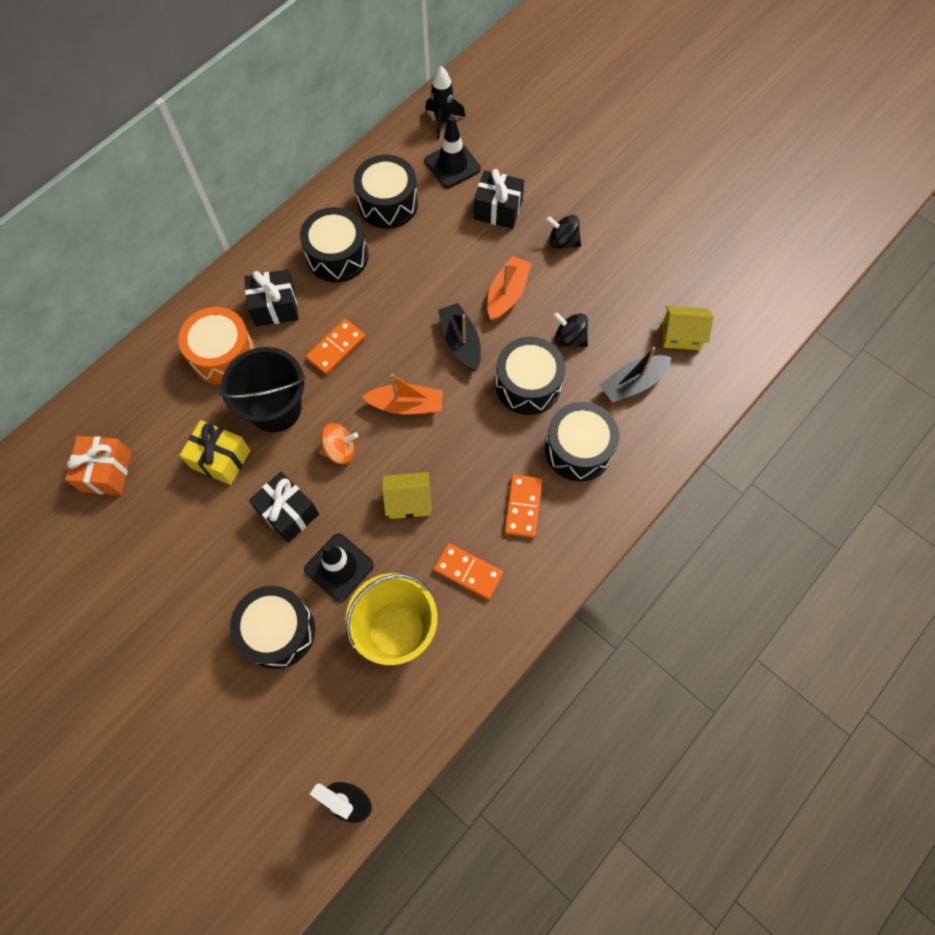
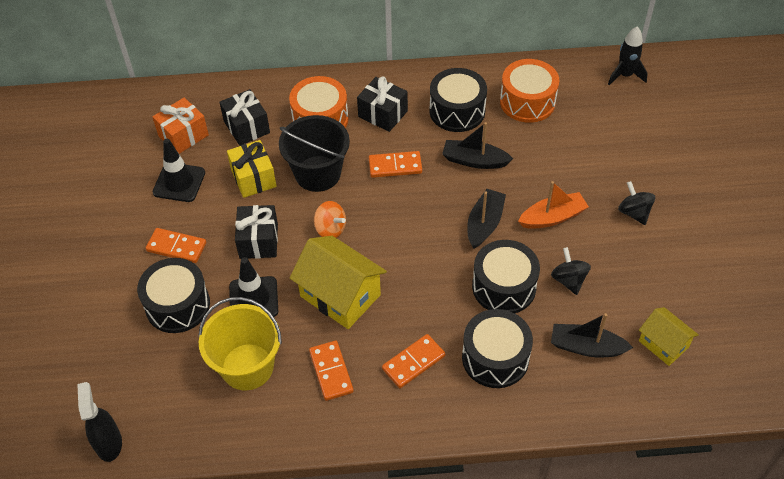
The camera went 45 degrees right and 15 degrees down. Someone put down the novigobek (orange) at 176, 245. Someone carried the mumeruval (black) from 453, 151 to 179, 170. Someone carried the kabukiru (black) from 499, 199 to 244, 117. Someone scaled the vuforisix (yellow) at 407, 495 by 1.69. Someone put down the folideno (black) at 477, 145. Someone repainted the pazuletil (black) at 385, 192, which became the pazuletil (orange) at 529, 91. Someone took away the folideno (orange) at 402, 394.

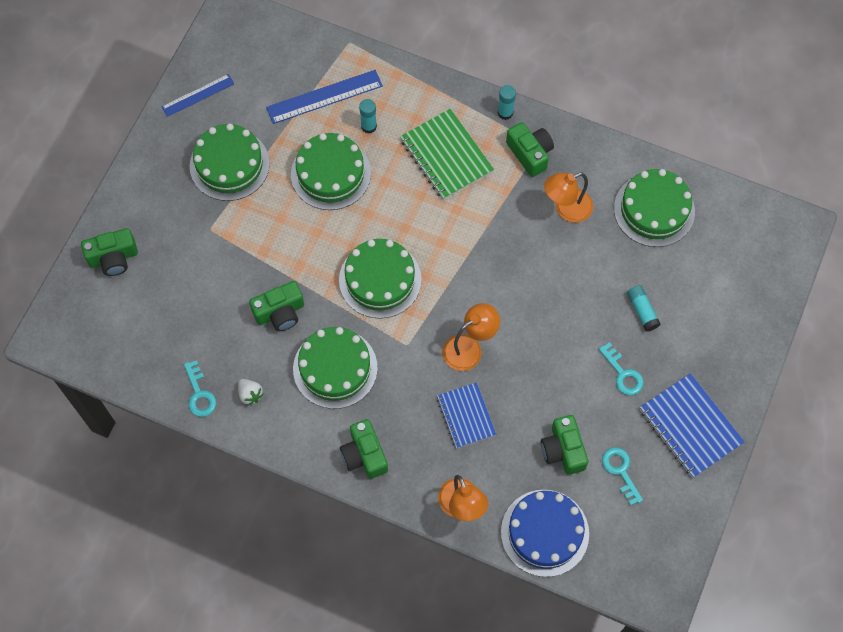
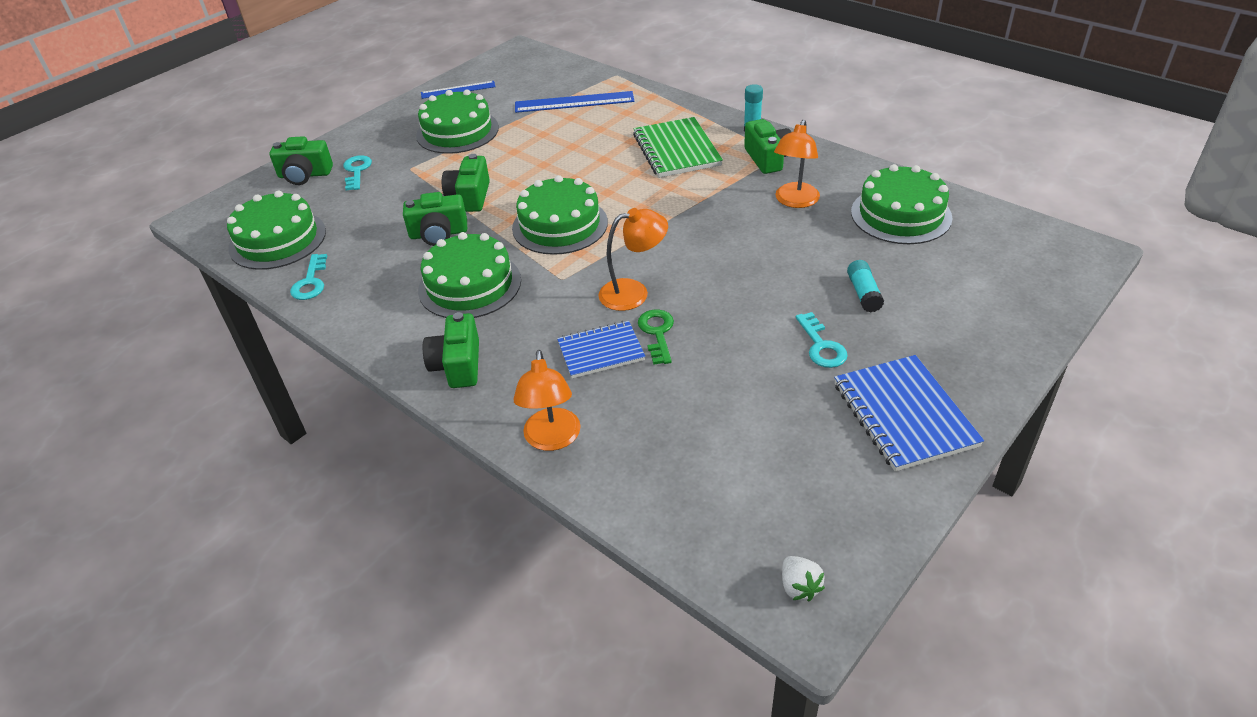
The camera went 20 degrees right and 25 degrees down. Someone carried the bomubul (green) from 331, 171 to 276, 230. Someone carried the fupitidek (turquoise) from 622, 476 to 357, 173. Someone carried the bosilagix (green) from 564, 445 to 466, 183. Someone rotated the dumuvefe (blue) at 466, 415 by 75 degrees clockwise. Someone put down the fupitidek (green) at 656, 337. Someone rotated the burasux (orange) at 568, 198 by 60 degrees counterclockwise. Someone carried the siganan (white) from 251, 392 to 803, 579. Someone took away the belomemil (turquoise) at 368, 116. Someone took away the bomubul (blue) at 545, 533.

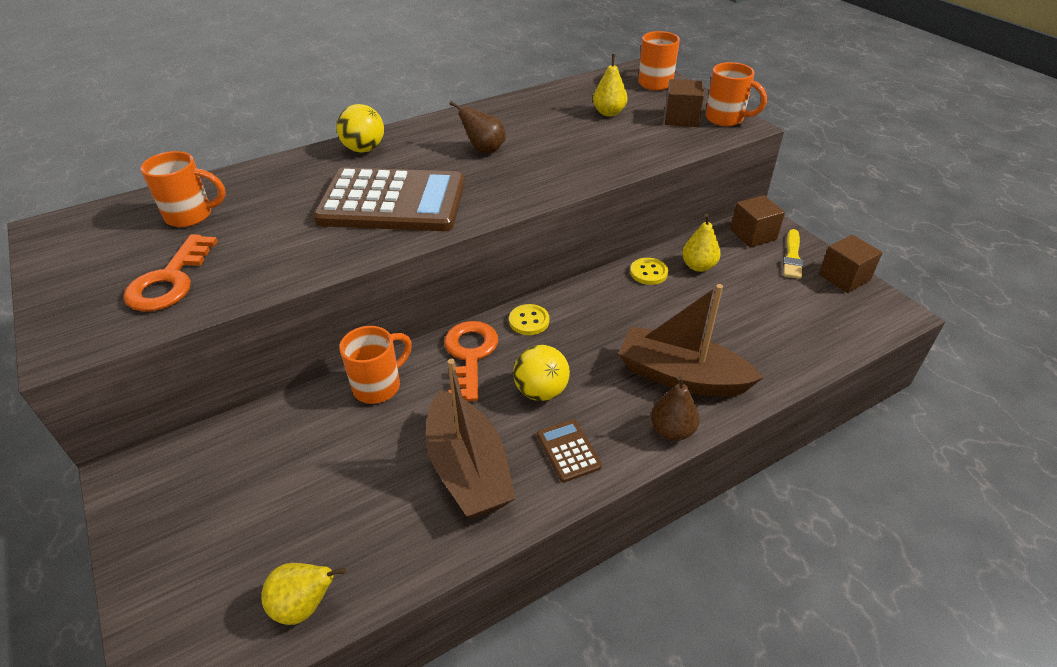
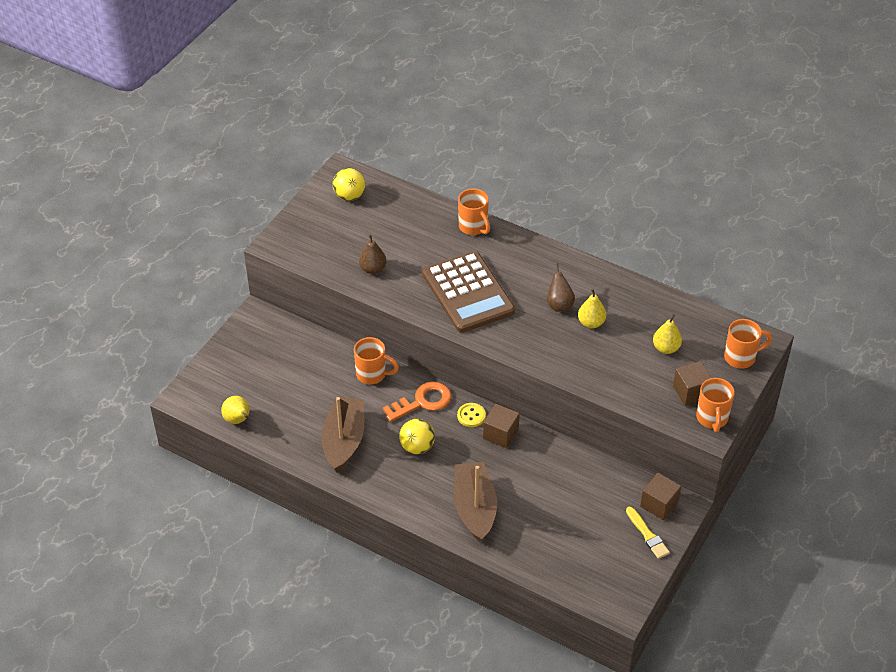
The camera went 60 degrees right and 5 degrees up. Someone rotated the folideno (brown) at 471, 438 by 150 degrees clockwise. Someone carried the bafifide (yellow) from 360, 128 to 349, 184. Someone carried the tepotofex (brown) from 675, 408 to 373, 254. Someone carried the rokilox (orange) from 183, 189 to 474, 212. Someone carried the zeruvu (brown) from 851, 264 to 501, 426. Someone carried the tepotofex (yellow) from 701, 243 to 592, 308. Someone rotated the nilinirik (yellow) at 793, 254 by 105 degrees counterclockwise. Someone took away the fupitidek (orange) at 170, 273. Someone took away the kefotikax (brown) at 569, 450. Someone took away the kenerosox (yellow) at 649, 271.

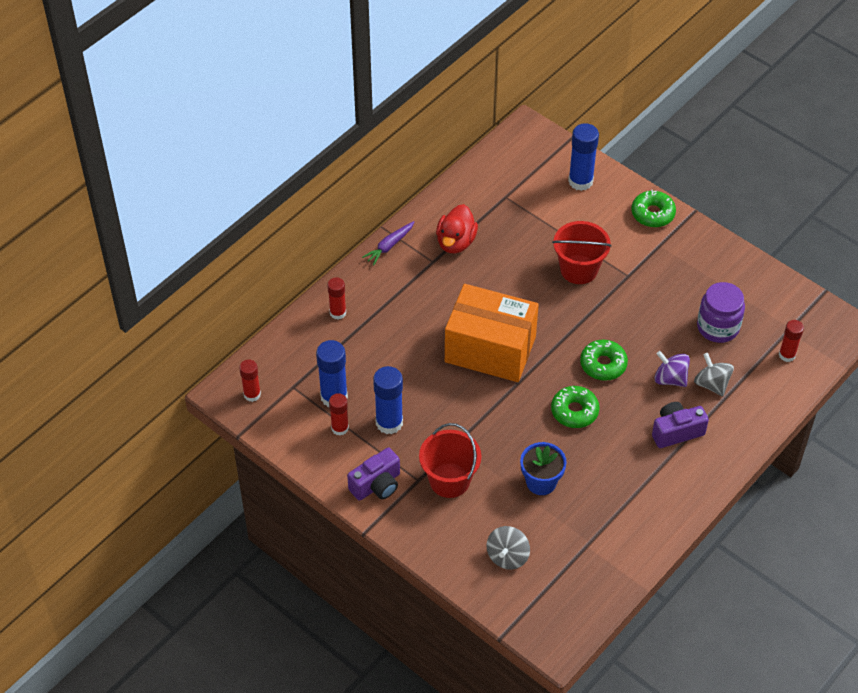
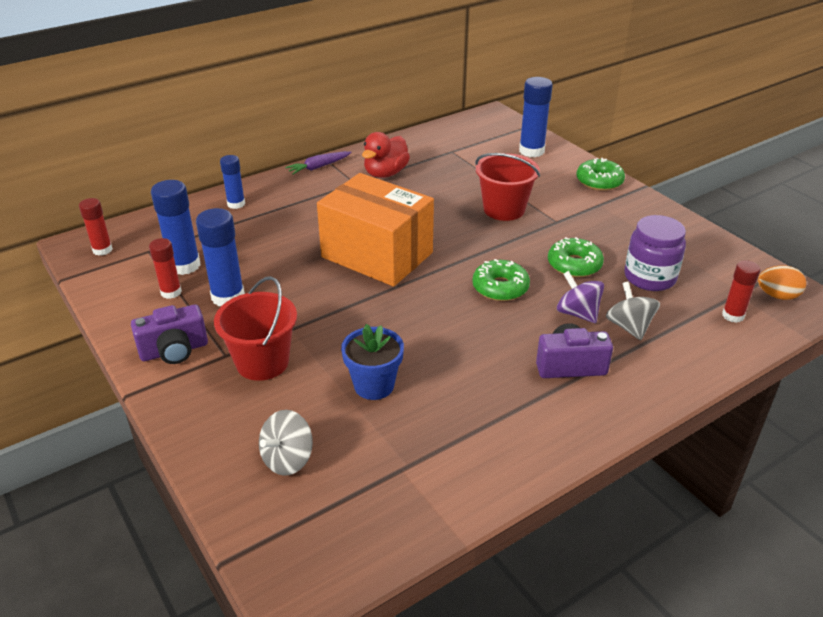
The camera went 15 degrees right and 15 degrees down. Someone repainted the belomemil (red) at 336, 298, which became the belomemil (blue) at 232, 182. Someone carried the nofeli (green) from 575, 407 to 576, 257. Someone put down the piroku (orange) at 782, 282.

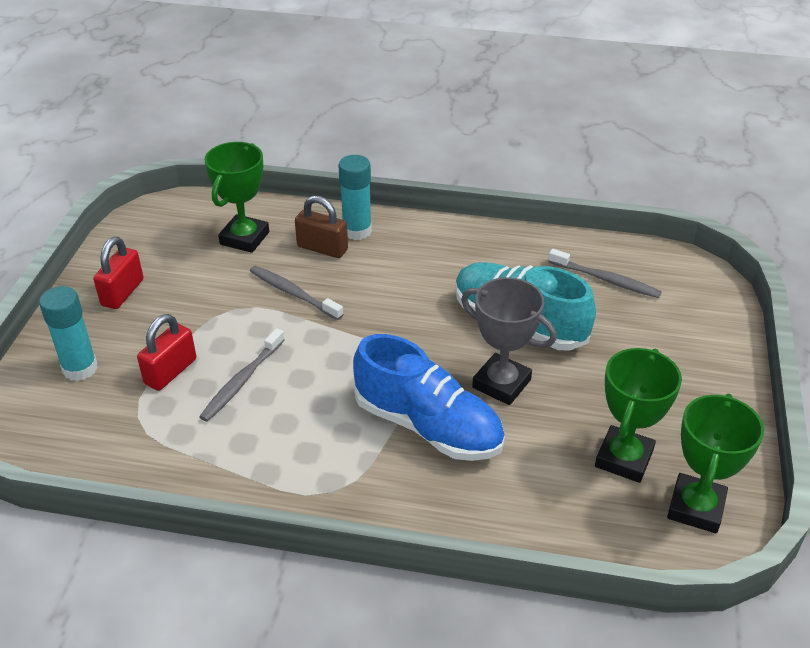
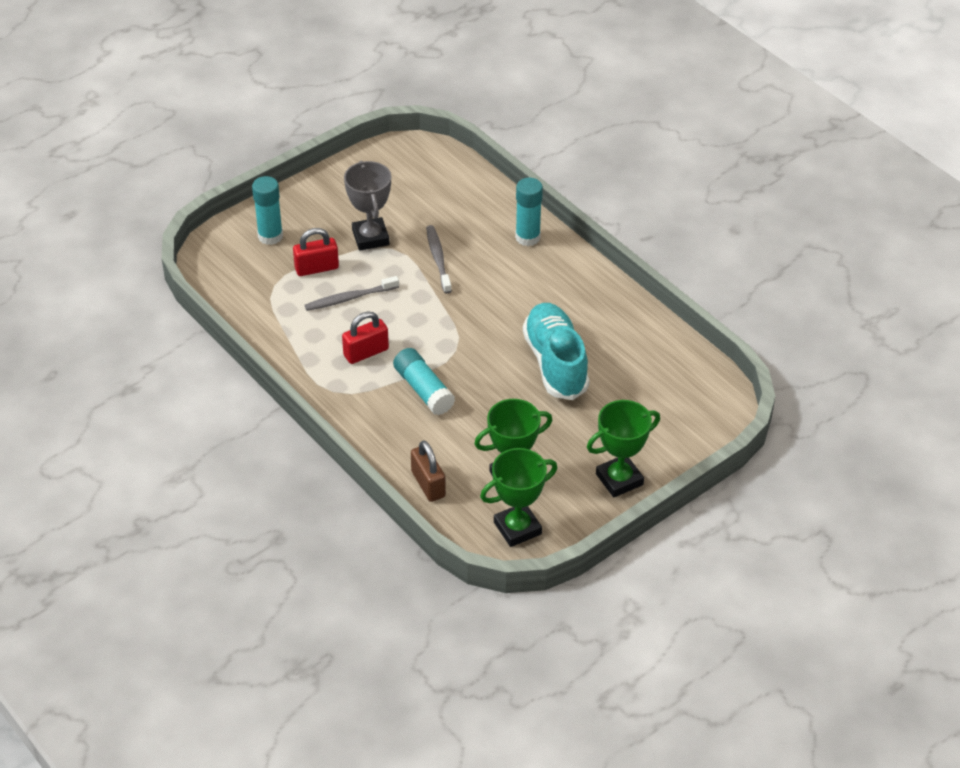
The camera went 40 degrees right and 5 degrees up. Someone carried the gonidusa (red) from 118, 273 to 365, 338. Someone carried the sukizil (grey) from 509, 341 to 367, 206. Someone swapped the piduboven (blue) at 429, 397 for the belomemil (turquoise) at 424, 381. Someone carried the gonidusa (brown) from 321, 226 to 428, 471. Someone carried the sukizil (green) from 236, 197 to 623, 448. Someone took away the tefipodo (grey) at 605, 273.

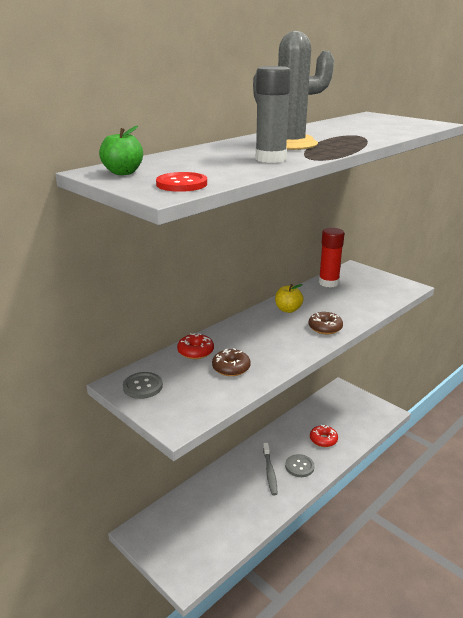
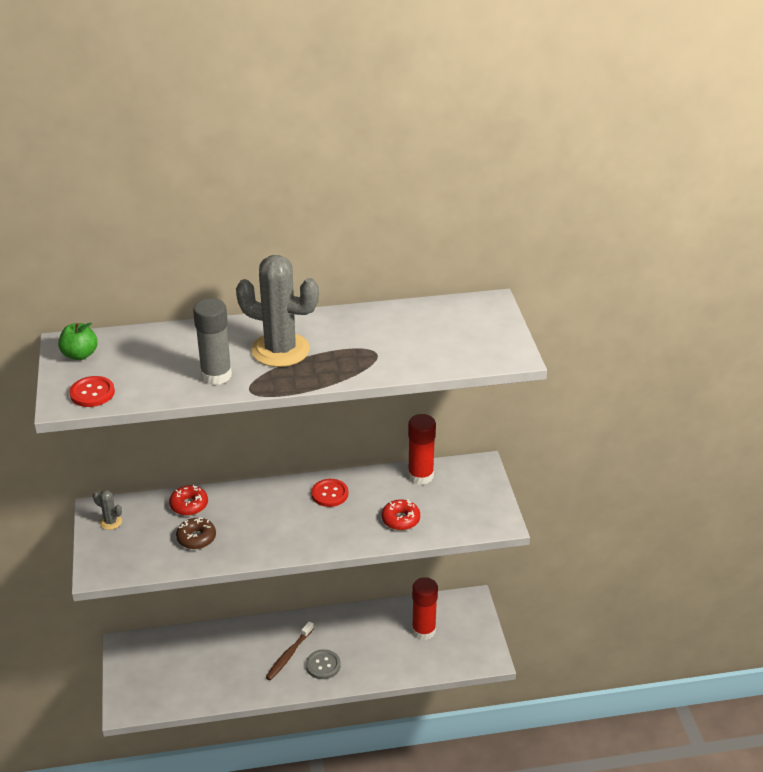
The camera went 35 degrees right and 10 degrees up. Someone swapped the kenerosox (grey) at 143, 385 for the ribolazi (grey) at 107, 510. Someone repainted the tefipodo (grey) at 270, 469, which became the tefipodo (brown) at 290, 650. Someone swapped the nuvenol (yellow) at 289, 298 for the kenerosox (red) at 329, 493. Someone carried the nofeli (red) from 324, 436 to 400, 514. Someone put down the belomemil (red) at 425, 608. Someone took away the nofeli (brown) at 326, 323.

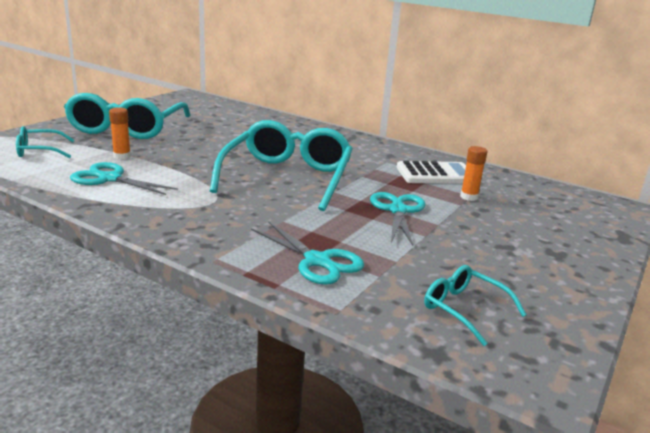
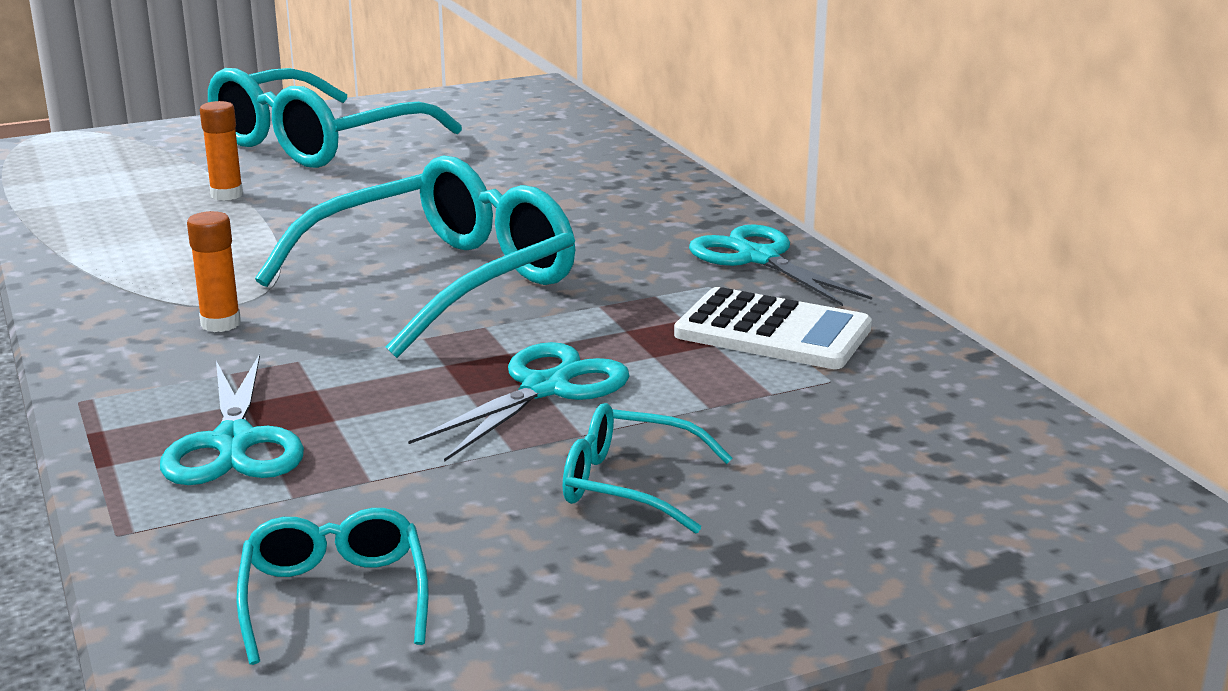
The camera went 35 degrees right and 0 degrees up. Someone carried the belomemil (orange) from 473, 173 to 214, 271. Someone carried the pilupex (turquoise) from 45, 142 to 647, 468. Someone carried the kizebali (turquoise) from 124, 178 to 780, 265.

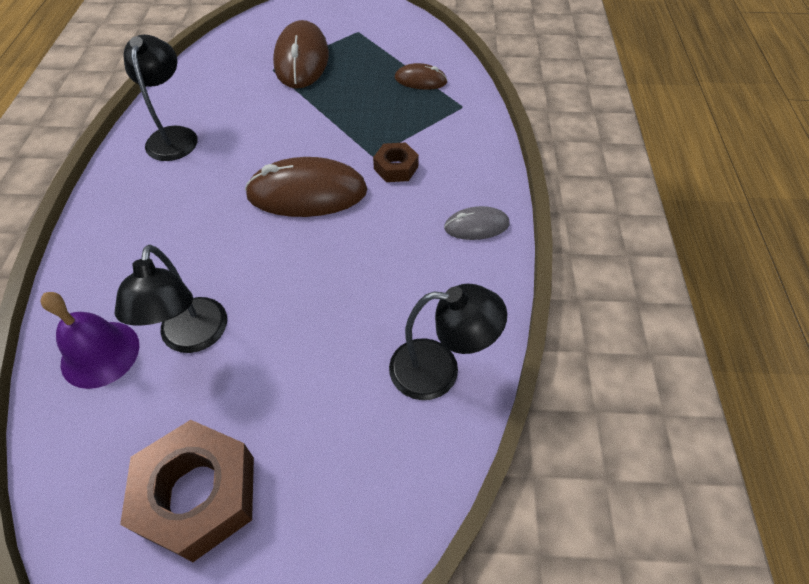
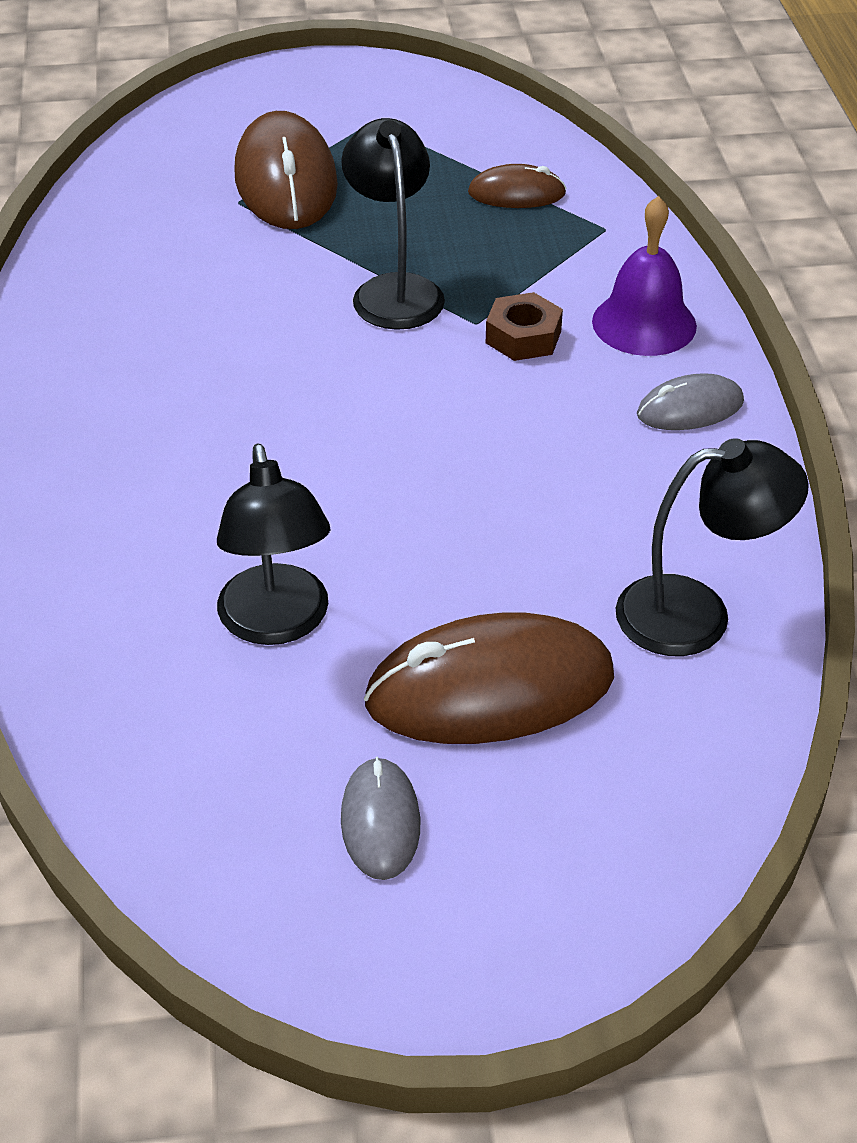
The camera went 10 degrees left and 10 degrees down. Someone carried the burasux (black) from 160, 98 to 393, 224. Someone swapped the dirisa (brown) at 187, 491 for the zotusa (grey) at 380, 818. Someone carried the zotusa (brown) from 306, 187 to 489, 678. Someone carried the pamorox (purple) from 89, 340 to 644, 276.

